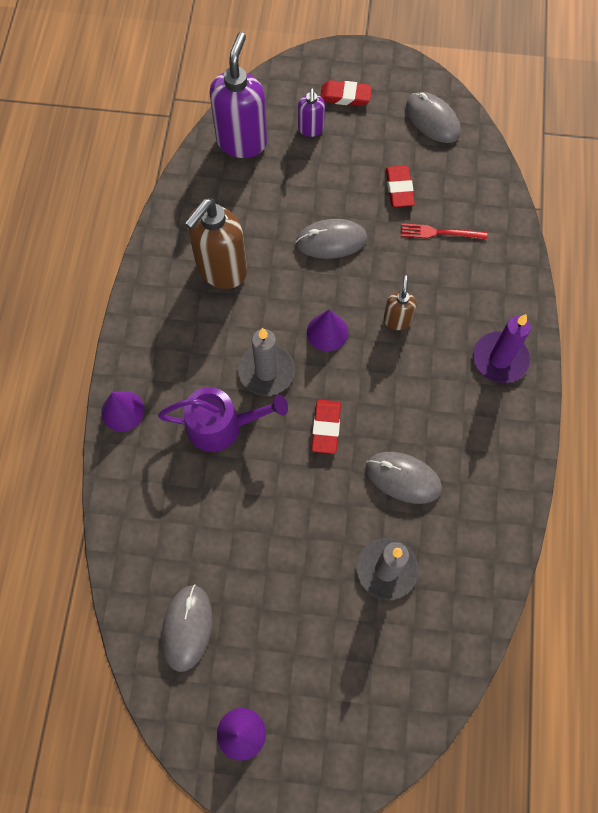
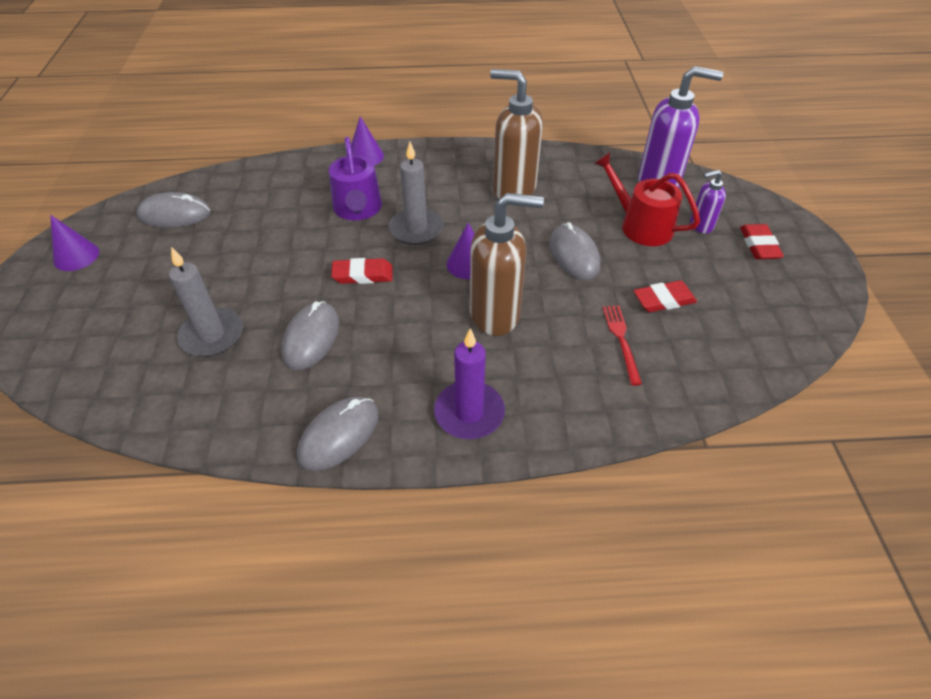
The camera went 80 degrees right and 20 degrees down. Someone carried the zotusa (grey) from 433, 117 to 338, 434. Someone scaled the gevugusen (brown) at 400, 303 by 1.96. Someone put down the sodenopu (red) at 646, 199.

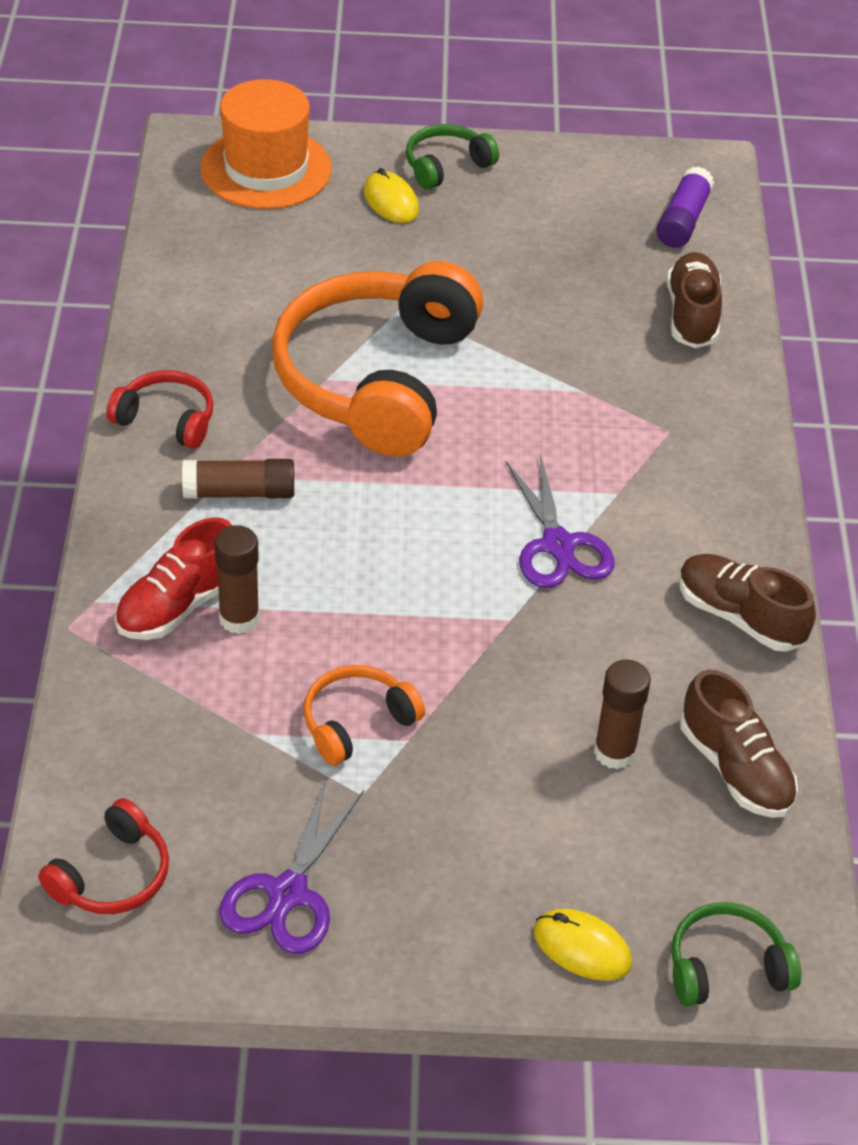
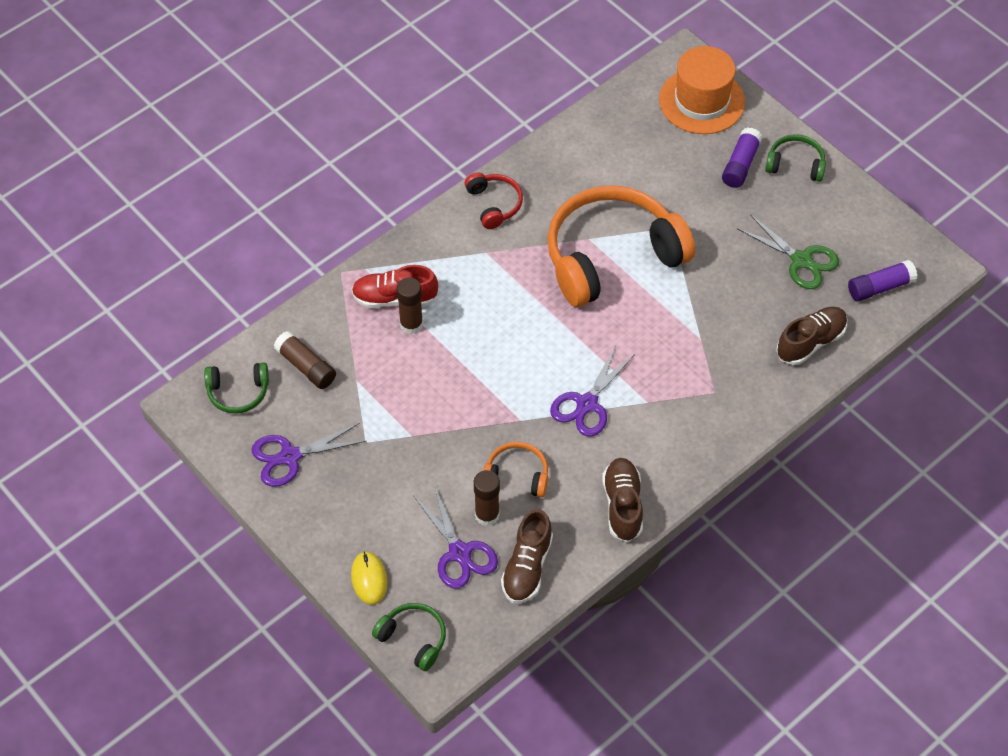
The camera went 50 degrees right and 10 degrees up. Someone repainted the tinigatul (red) at 103, 856, which became the tinigatul (green) at 236, 388. Someone carried the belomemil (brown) from 238, 479 to 305, 360. Someone put down the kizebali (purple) at 456, 537. Someone carried the tinigatul (orange) from 364, 715 to 515, 469. Someone swapped the zotusa (yellow) at 391, 195 for the belomemil (purple) at 742, 158. Someone put down the kizebali (green) at 788, 252.

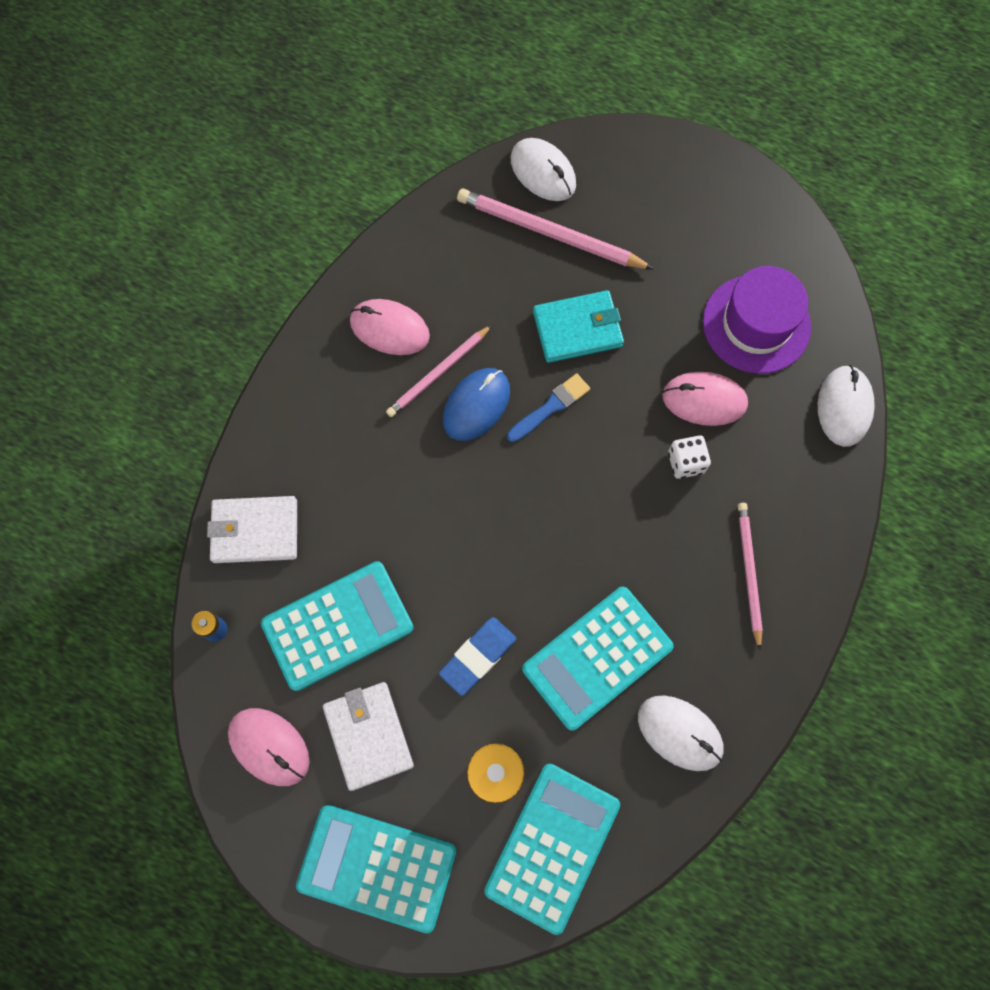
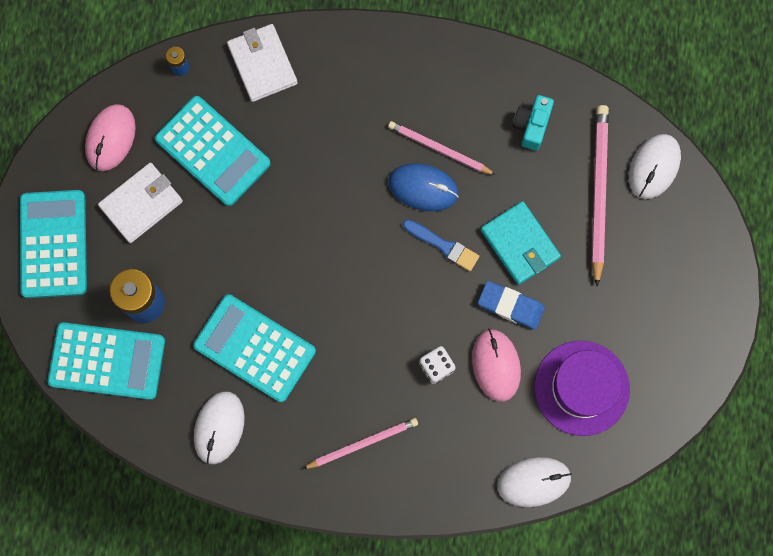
The camera went 70 degrees right and 5 degrees up. Someone carried the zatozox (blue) from 478, 656 to 511, 305. Someone put down the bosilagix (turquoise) at 533, 123. Someone took away the zotusa (pink) at 390, 327.

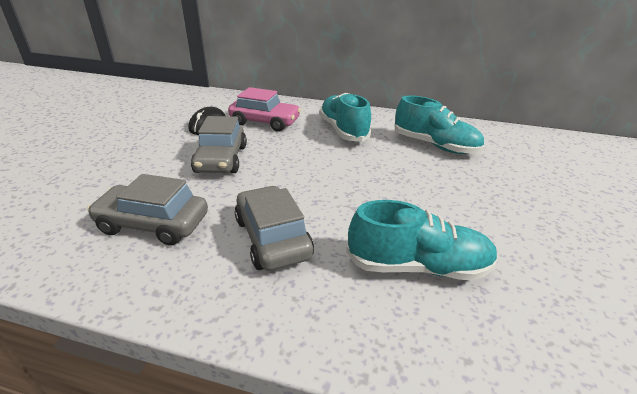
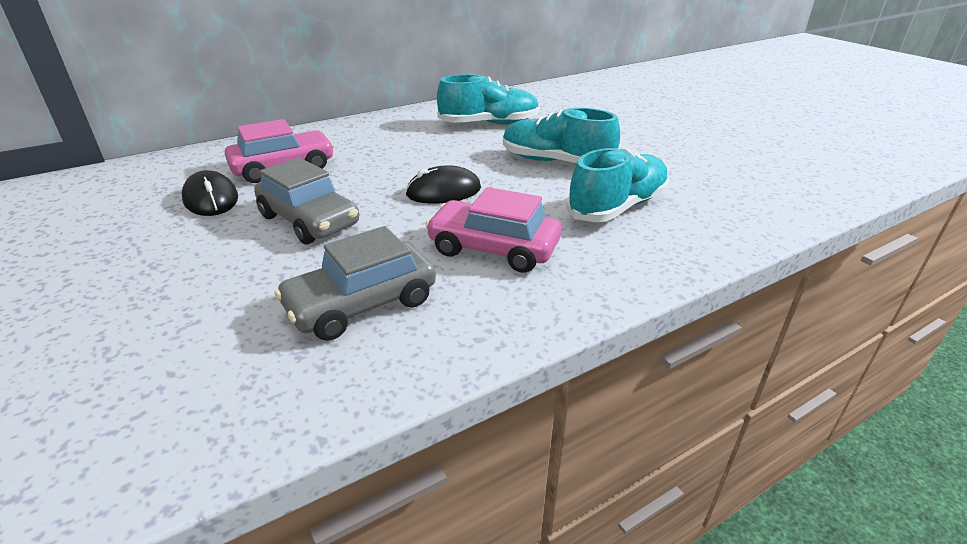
The camera went 45 degrees left and 0 degrees up. Someone put down the zotusa (black) at 443, 184. Someone repainted the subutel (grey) at 274, 228, which became the subutel (pink) at 493, 230. Someone carried the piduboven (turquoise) from 345, 117 to 561, 135.

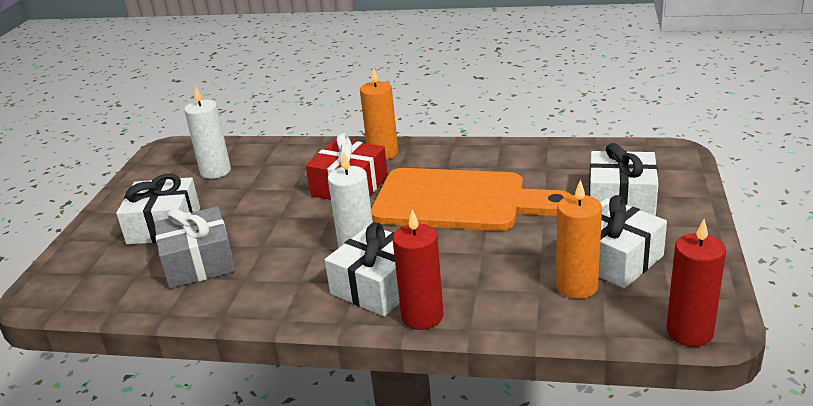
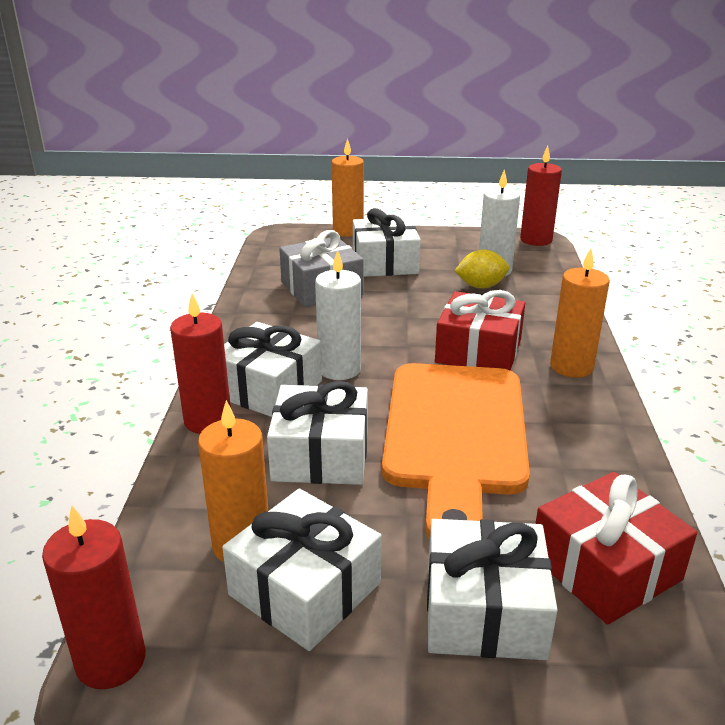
The camera went 80 degrees right and 0 degrees up. Someone put down the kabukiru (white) at 317, 433. Someone put down the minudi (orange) at 347, 187. Someone put down the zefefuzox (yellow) at 481, 269. Someone put down the minudi (red) at 541, 196. Someone put down the kabukiru (red) at 616, 548.

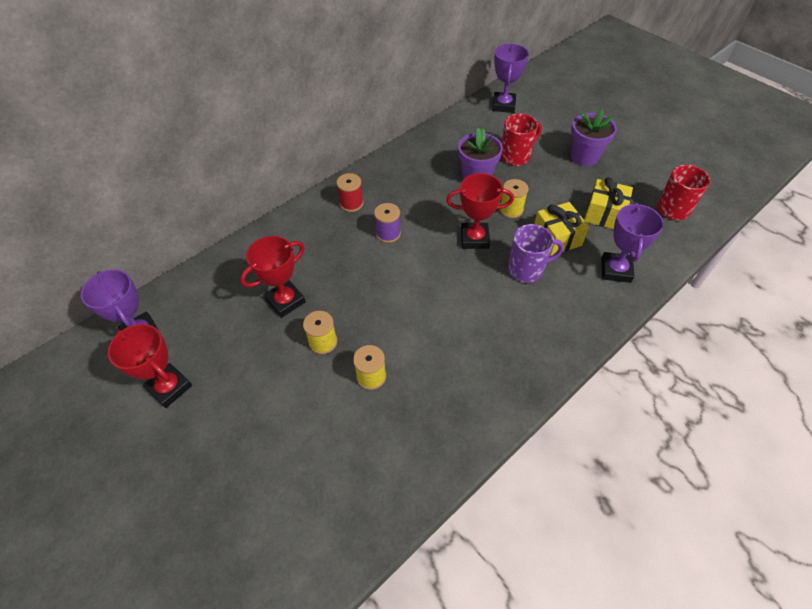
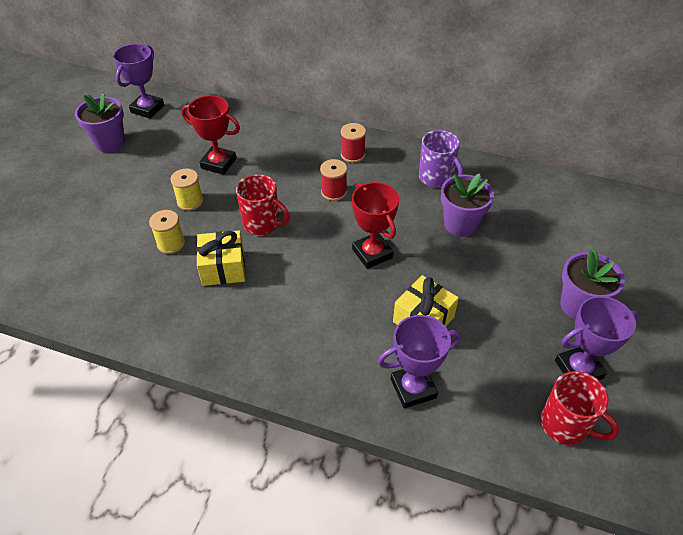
The camera went 60 degrees right and 5 degrees down. Someone swapped the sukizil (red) at 150, 366 for the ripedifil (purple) at 100, 123. Someone carried the kabukiru (yellow) from 608, 203 to 220, 258. Someone carried the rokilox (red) from 521, 140 to 263, 204. Someone repainted the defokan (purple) at 387, 223, which became the defokan (red) at 333, 180. Someone carried the rokilox (purple) from 536, 253 to 441, 159. Someone carried the sukizil (purple) from 510, 78 to 597, 338. Someone took away the defokan (yellow) at 513, 198.

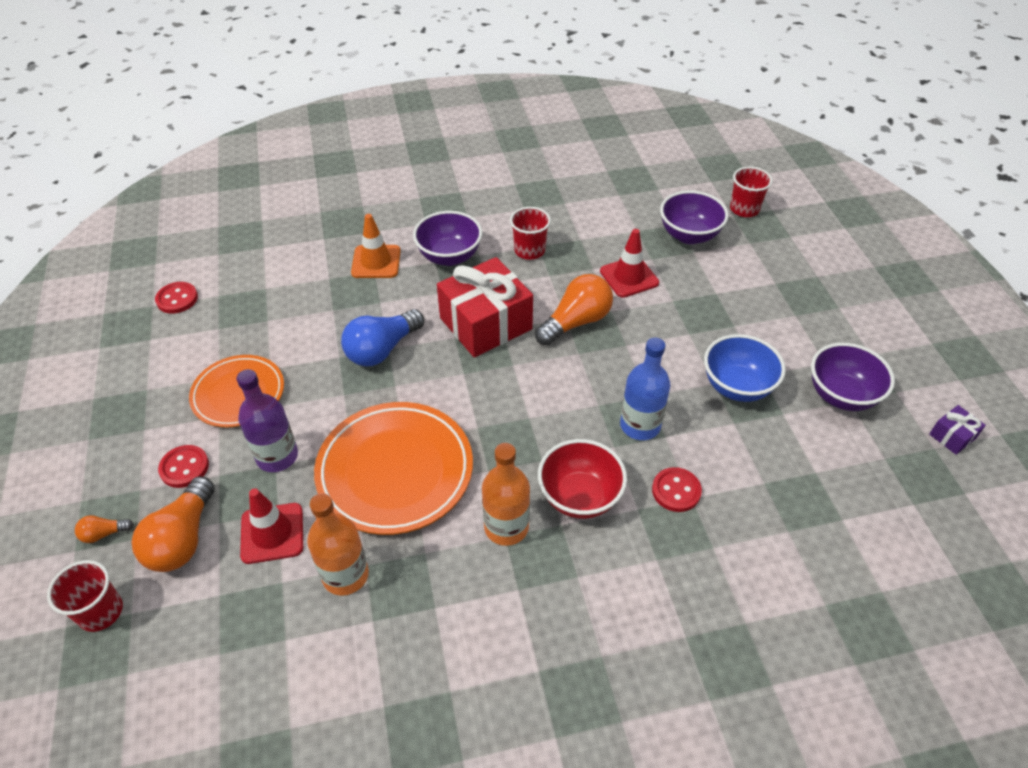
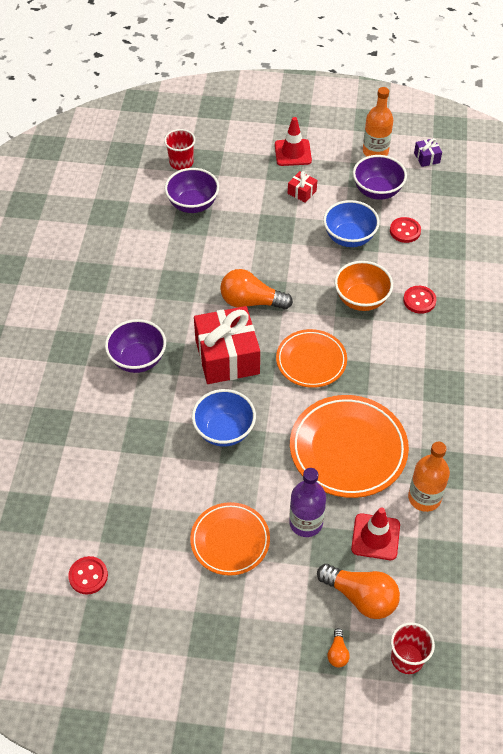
The camera went 70 degrees left and 5 degrees up. Someone swapped the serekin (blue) at 382, 337 for the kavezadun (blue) at 224, 418. Someone rotated the serekin (orange) at 574, 309 by 60 degrees counterclockwise. Someone carried the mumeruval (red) from 629, 263 to 293, 141. Someone put down the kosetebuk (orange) at 311, 358. Someone put down the kabukiru (red) at 302, 187. Someone swapped the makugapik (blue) at 645, 388 for the kavezadun (orange) at 363, 286. Someone carried the makugapik (orange) from 506, 494 to 378, 121. Someone carried the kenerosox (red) from 183, 466 to 405, 230. Someone took away the mumeruval (orange) at 376, 246. Someone took away the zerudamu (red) at 530, 233. Someone took away the kavezadun (red) at 582, 479.

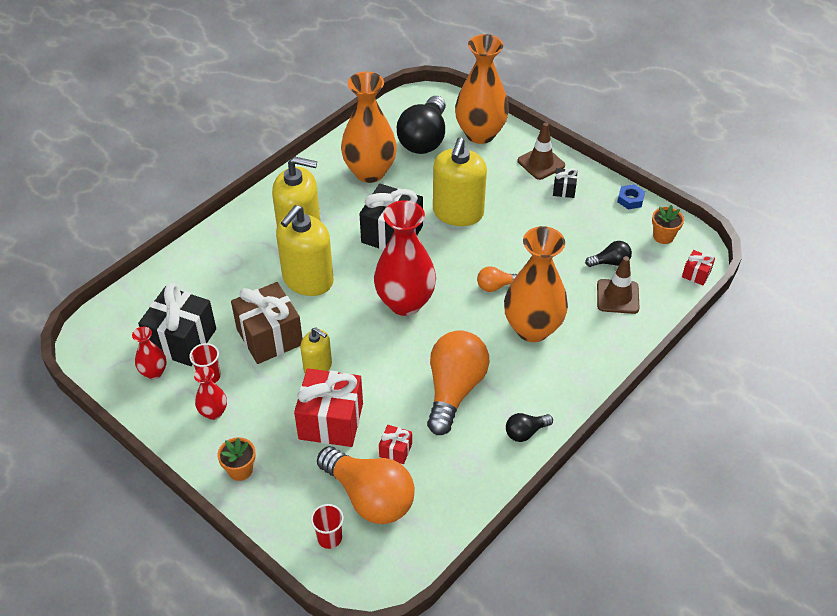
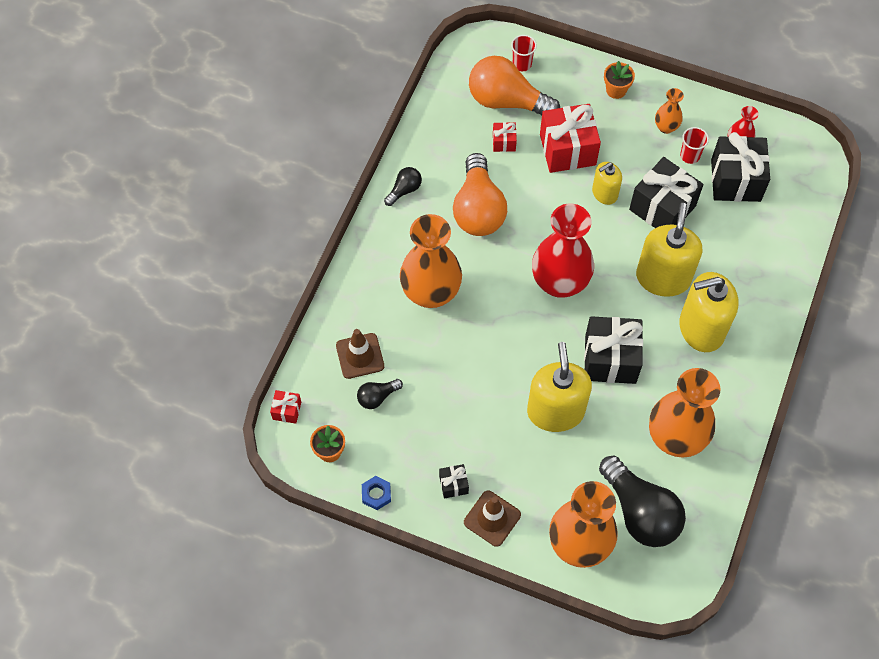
The camera went 160 degrees right and 15 degrees up. Someone rotated the gevugusen (yellow) at 316, 350 by 45 degrees counterclockwise. Someone rotated the serekin (black) at 421, 125 by 150 degrees clockwise. Someone repainted the kabukiru (brown) at 267, 323, which became the kabukiru (black) at 666, 192. Someone repainted the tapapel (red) at 210, 393, which became the tapapel (orange) at 669, 111. Someone took away the serekin (orange) at 497, 279.

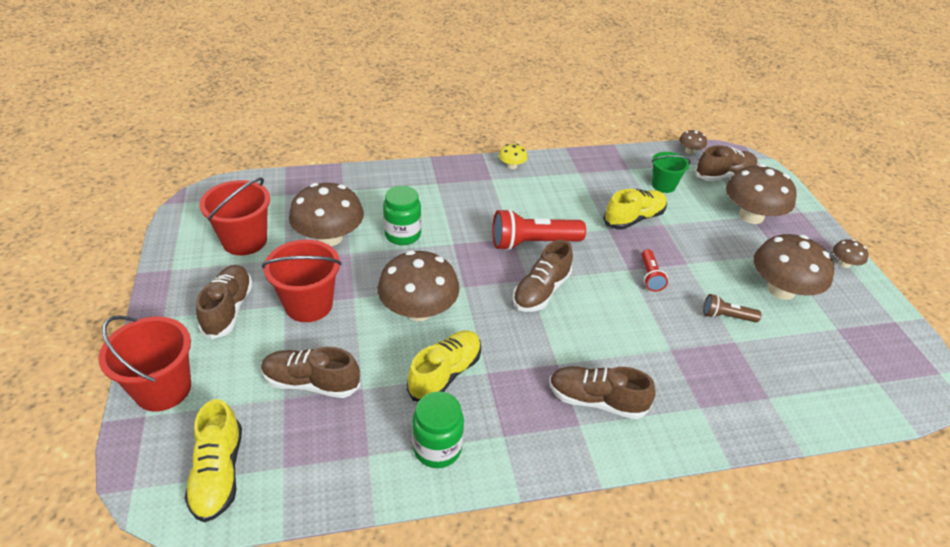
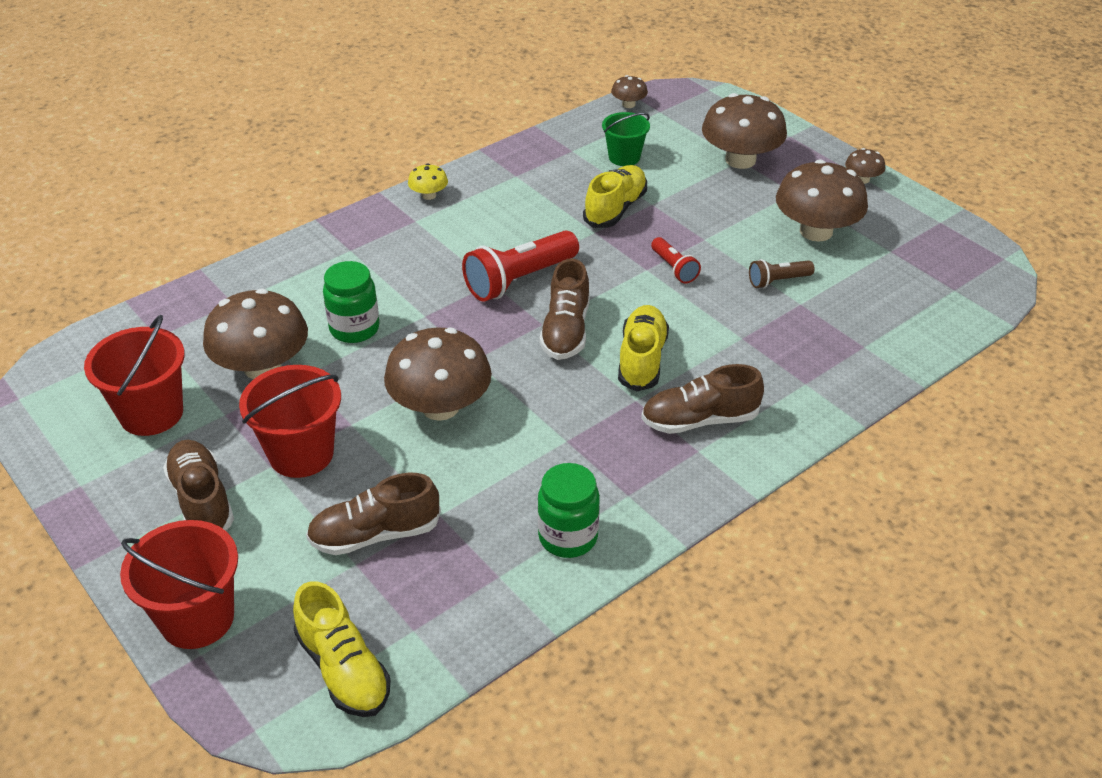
The camera went 25 degrees left and 0 degrees up. Someone carried the piduboven (yellow) from 444, 366 to 643, 348. Someone took away the piduboven (brown) at 726, 163.

